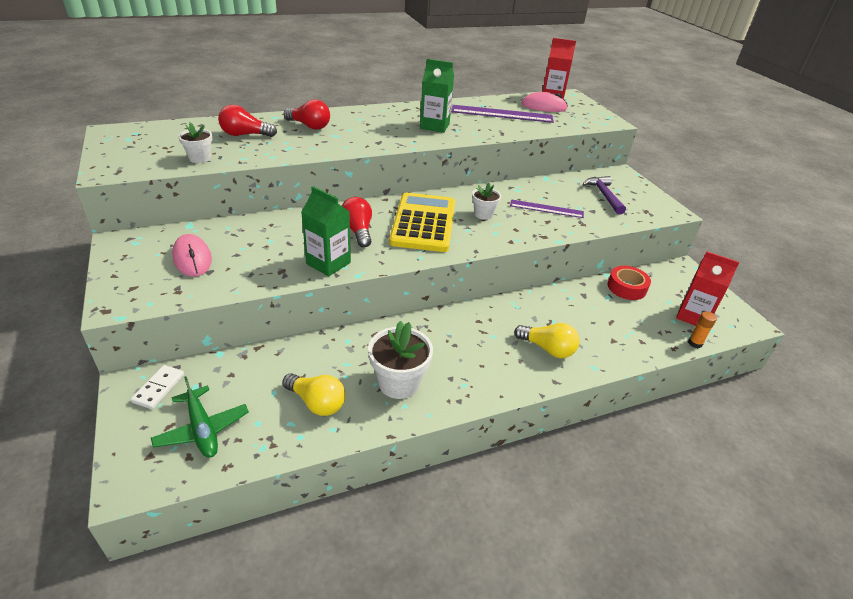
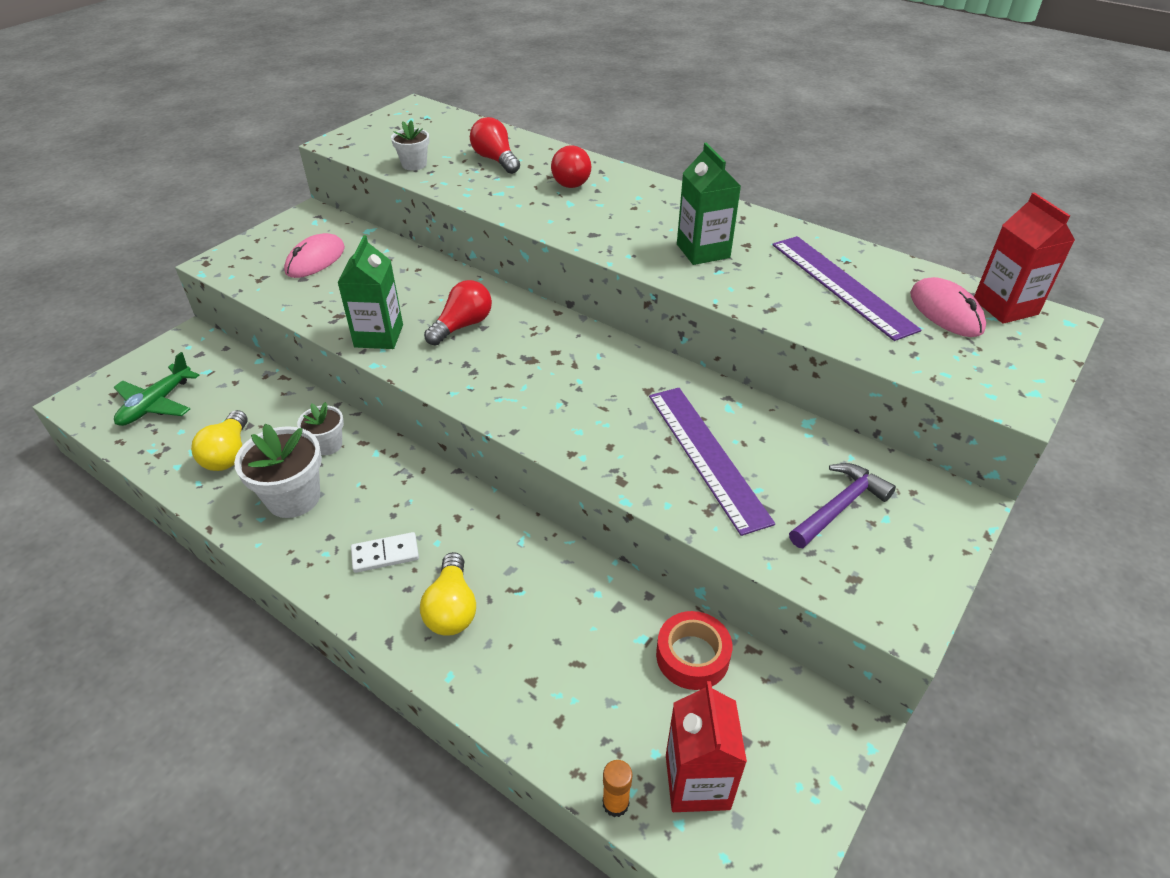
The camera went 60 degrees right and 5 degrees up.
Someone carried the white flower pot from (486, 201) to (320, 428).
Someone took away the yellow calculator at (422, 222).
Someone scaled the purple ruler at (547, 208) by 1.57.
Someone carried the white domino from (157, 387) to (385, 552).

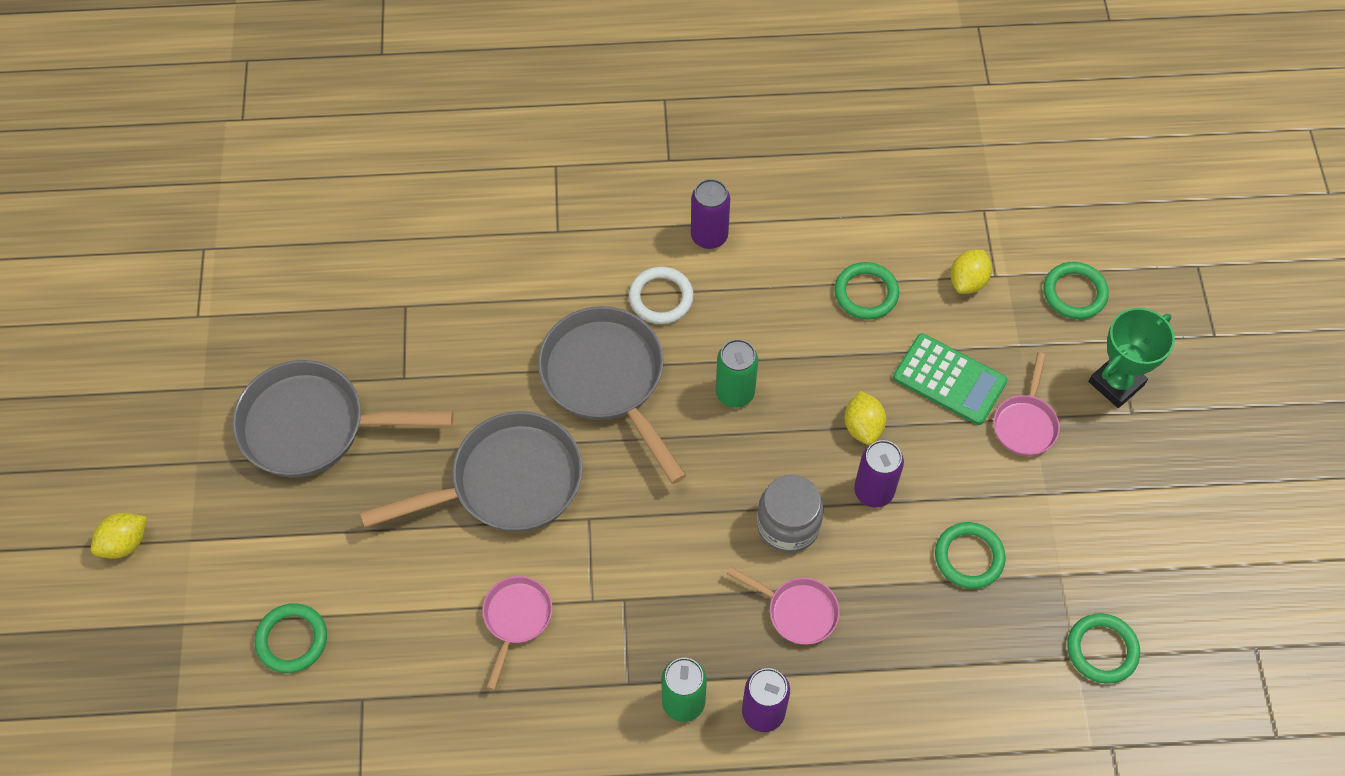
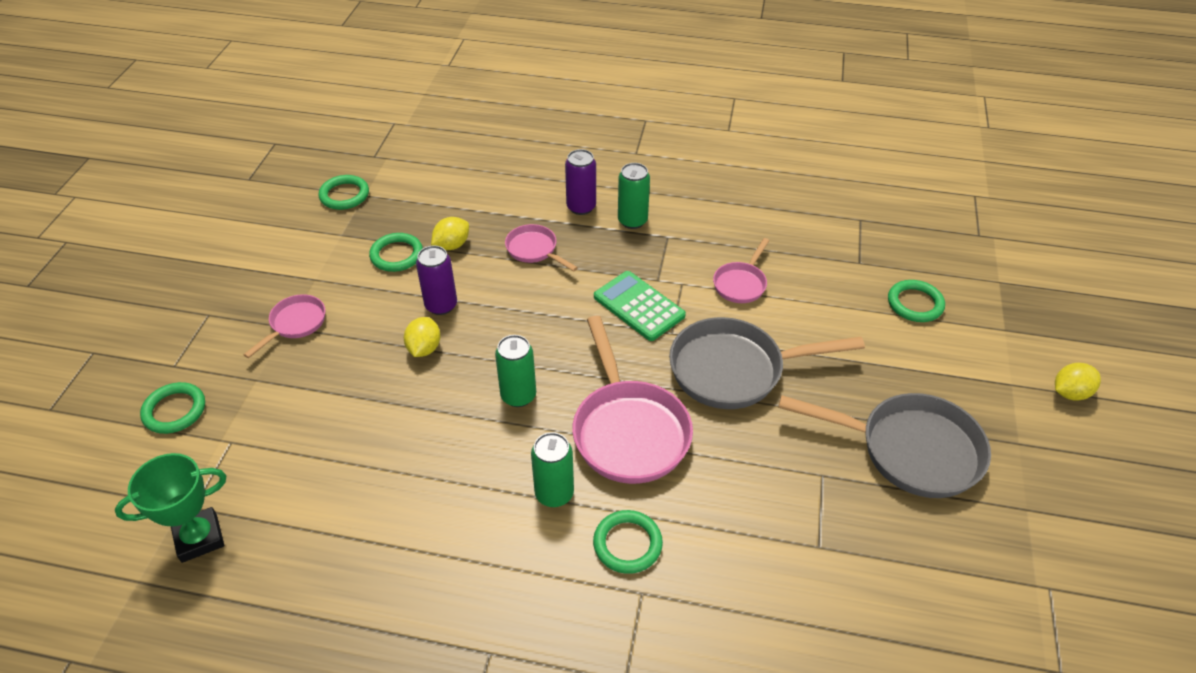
The camera went 165 degrees left and 15 degrees down.
Someone took away the purple can at (710, 214).
Someone carried the yellow lemon from (971, 272) to (450, 233).
Someone carried the green ring from (866, 291) to (628, 542).
Someone swapped the white ring at (661, 295) for the green can at (552, 469).
Someone repainted the grey pan at (612, 395), which became the pink pan at (632, 400).
Someone carried the green trophy from (1131, 358) to (170, 508).
Someone carried the green calculator from (950, 379) to (640, 306).
Someone took away the grey jar at (790, 514).

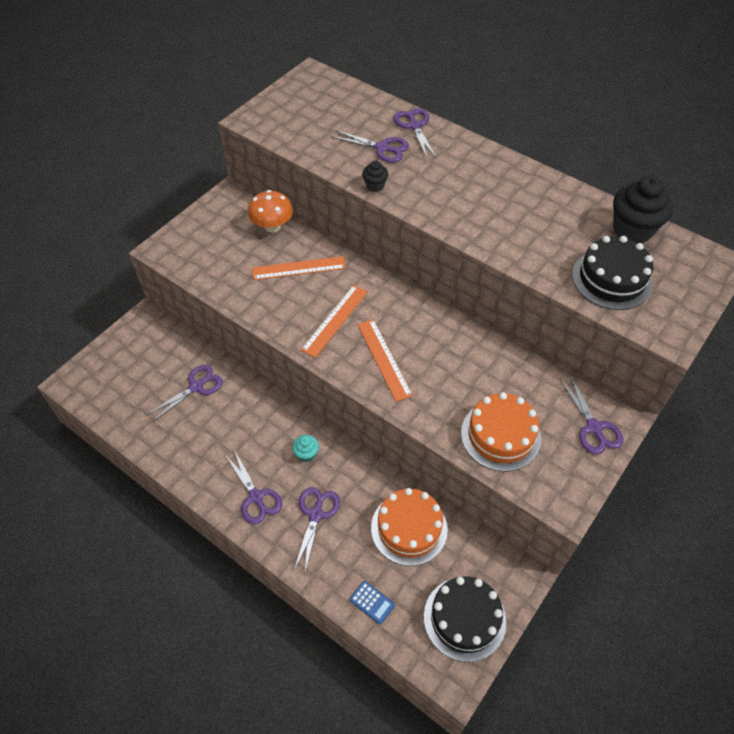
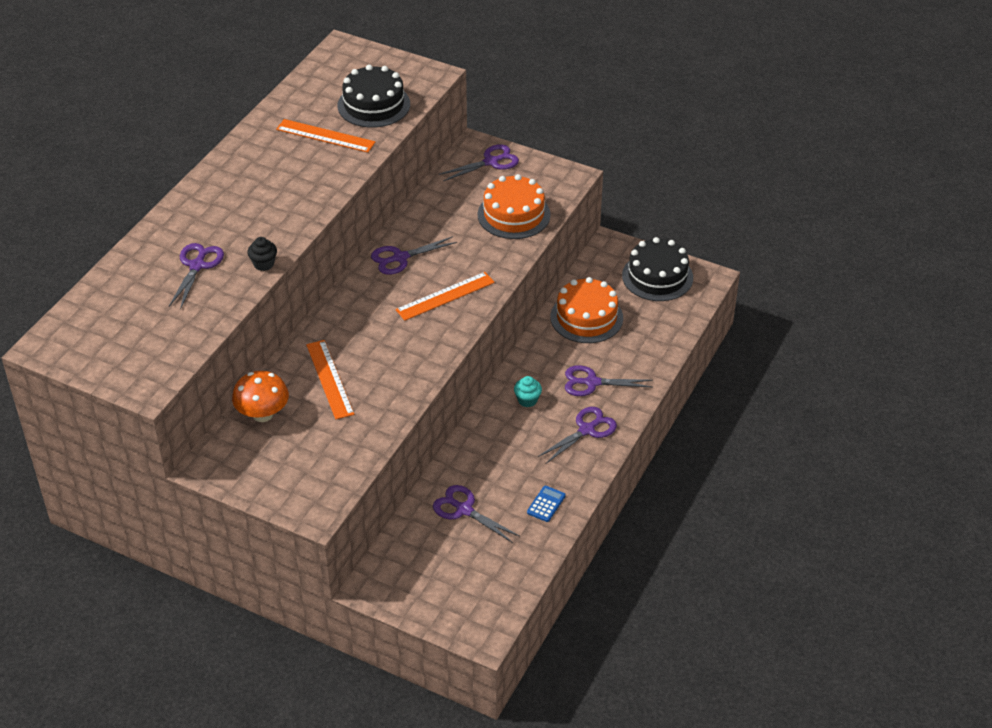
The camera went 100 degrees left and 10 degrees down.
Someone carried the purple scissors from (415, 133) to (414, 255).
Someone took away the black cupcake at (643, 209).
Someone carried the orange ruler from (334, 321) to (325, 135).
Someone carried the blue calculator from (372, 602) to (546, 504).

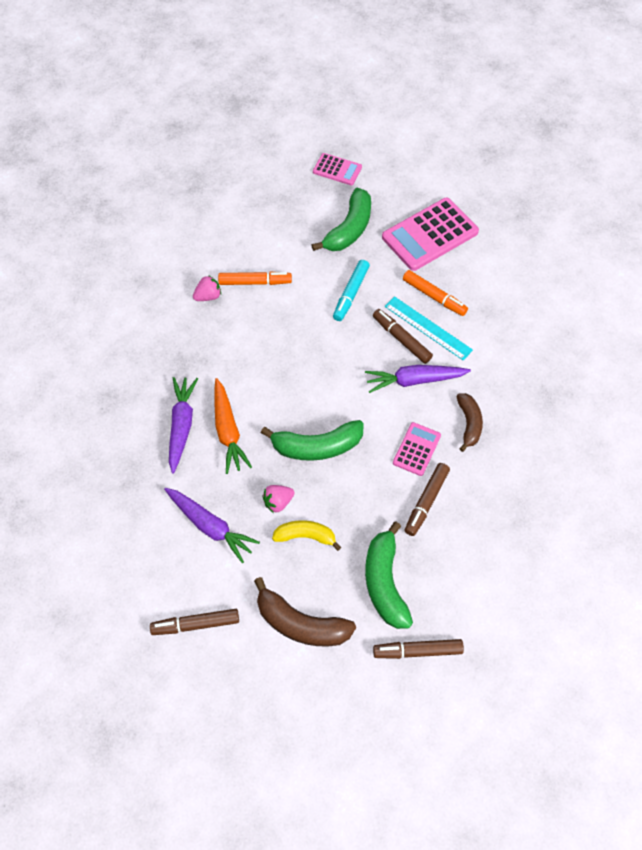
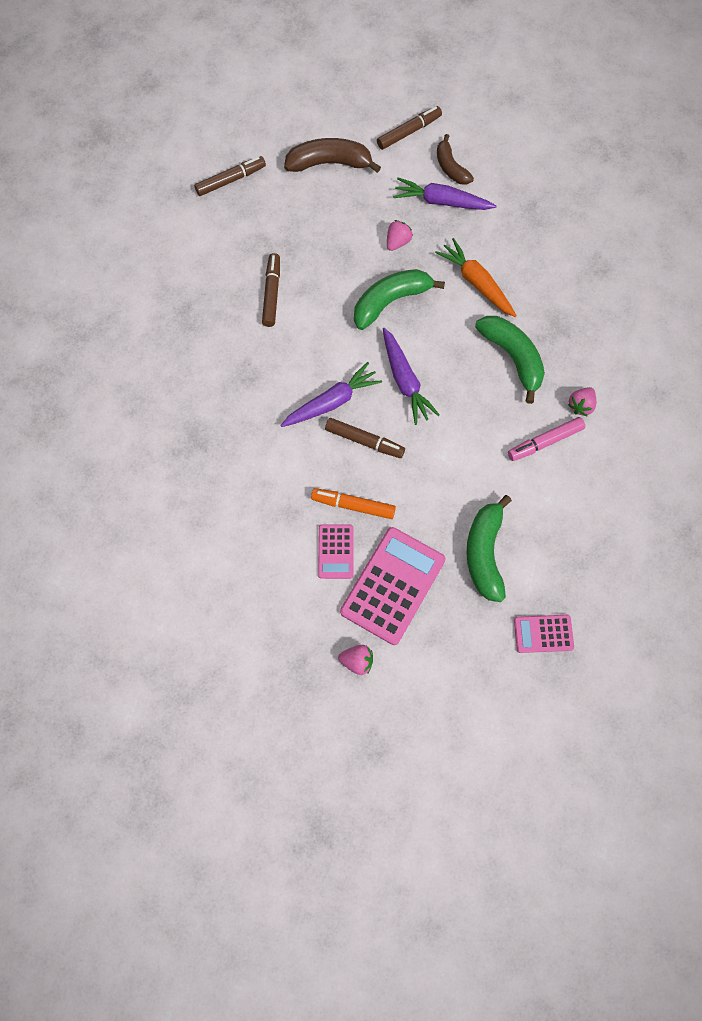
The camera went 155 degrees right and 10 degrees up.
Someone took away the turquoise marker at (351, 290).
Someone repainted the orange marker at (255, 278), which became the pink marker at (546, 439).
Someone took away the turquoise ruler at (429, 328).
Someone carried the purple carrot from (183, 425) to (411, 376).
Someone carried the brown banana from (469, 422) to (455, 159).
Someone carried the pink calculator from (417, 449) to (335, 551).
Someone took away the yellow banana at (306, 535).
Someone carried the green banana from (389, 575) to (510, 360).
Someone put down the pink strawberry at (355, 660).

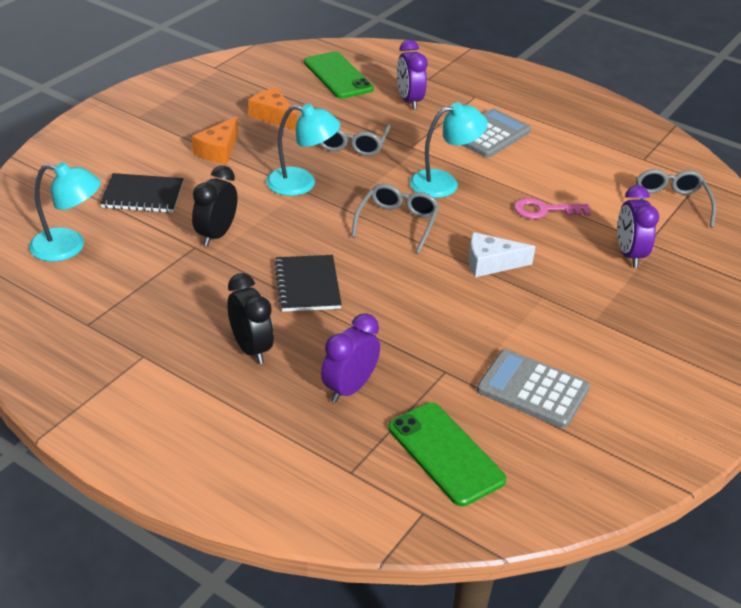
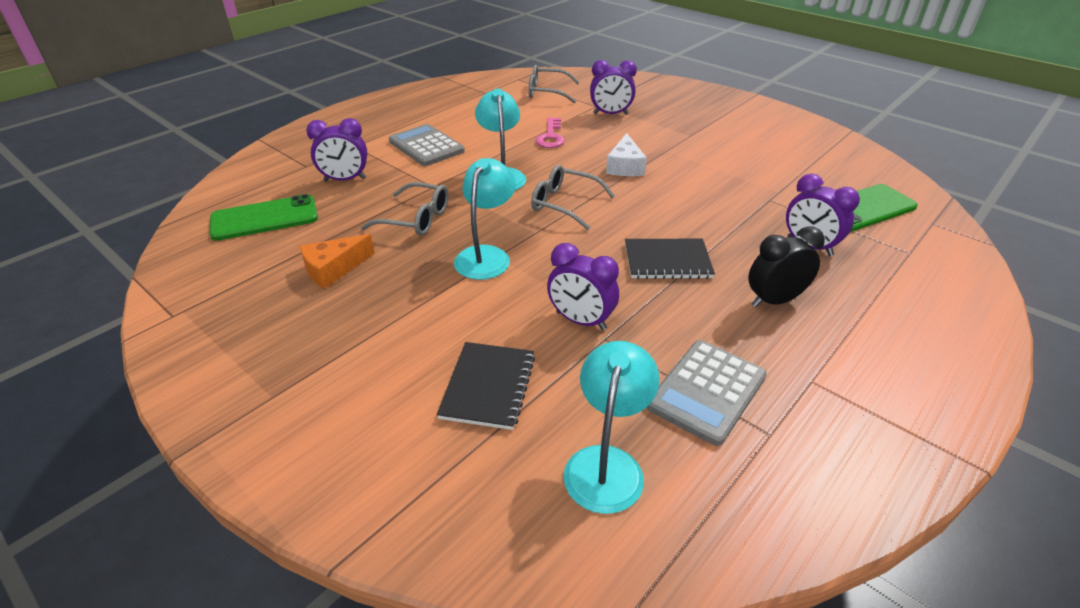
The camera went 80 degrees left and 0 degrees up.
Someone took away the orange cheese at (215, 140).
Someone repainted the black clock at (214, 206), which became the purple clock at (583, 287).
Someone carried the grey calculator from (533, 388) to (707, 393).

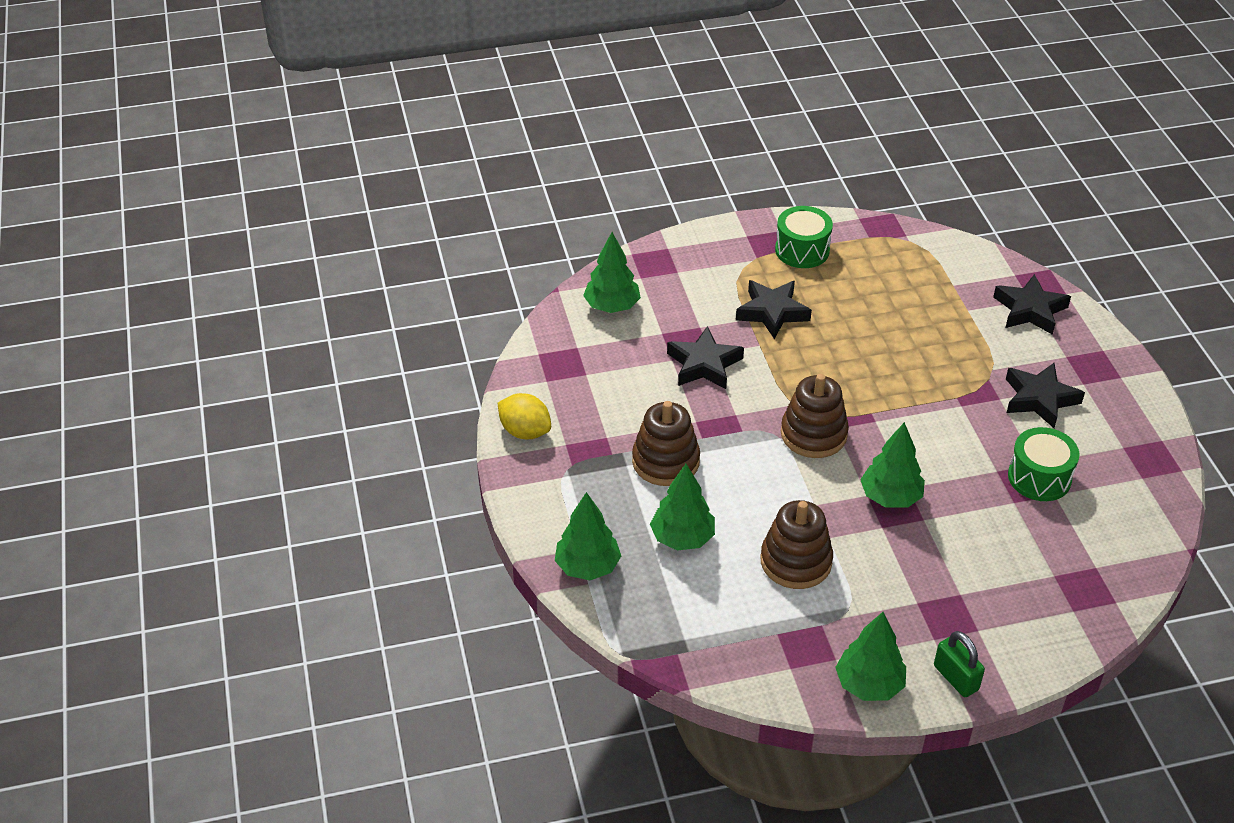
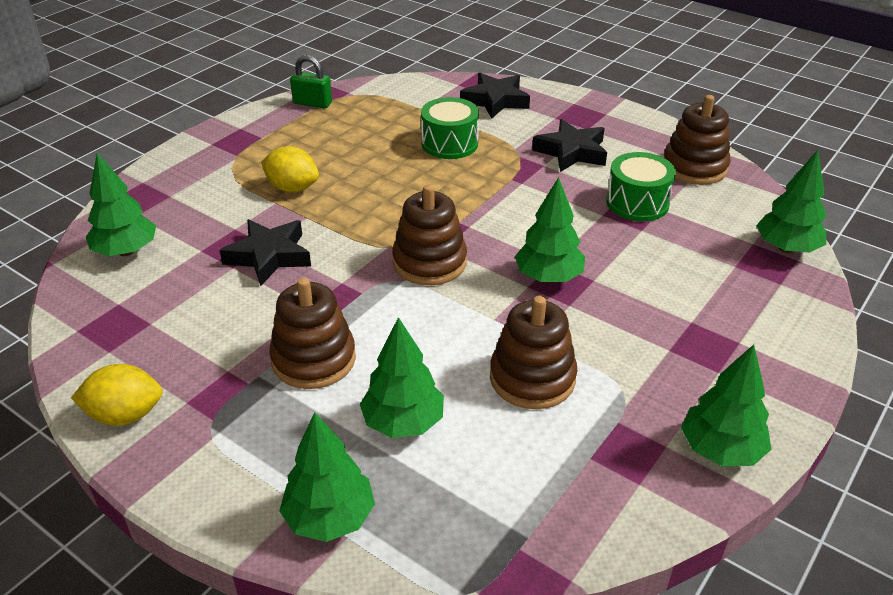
The camera went 40 degrees left and 5 degrees down.
Someone carried the green drum from (804, 237) to (450, 128).
Someone swapped the black star at (774, 309) for the yellow lemon at (290, 169).
Someone carried the green padlock from (959, 664) to (311, 82).
Someone put down the brown stacking toy at (697, 140).
Someone put down the green tree at (791, 201).

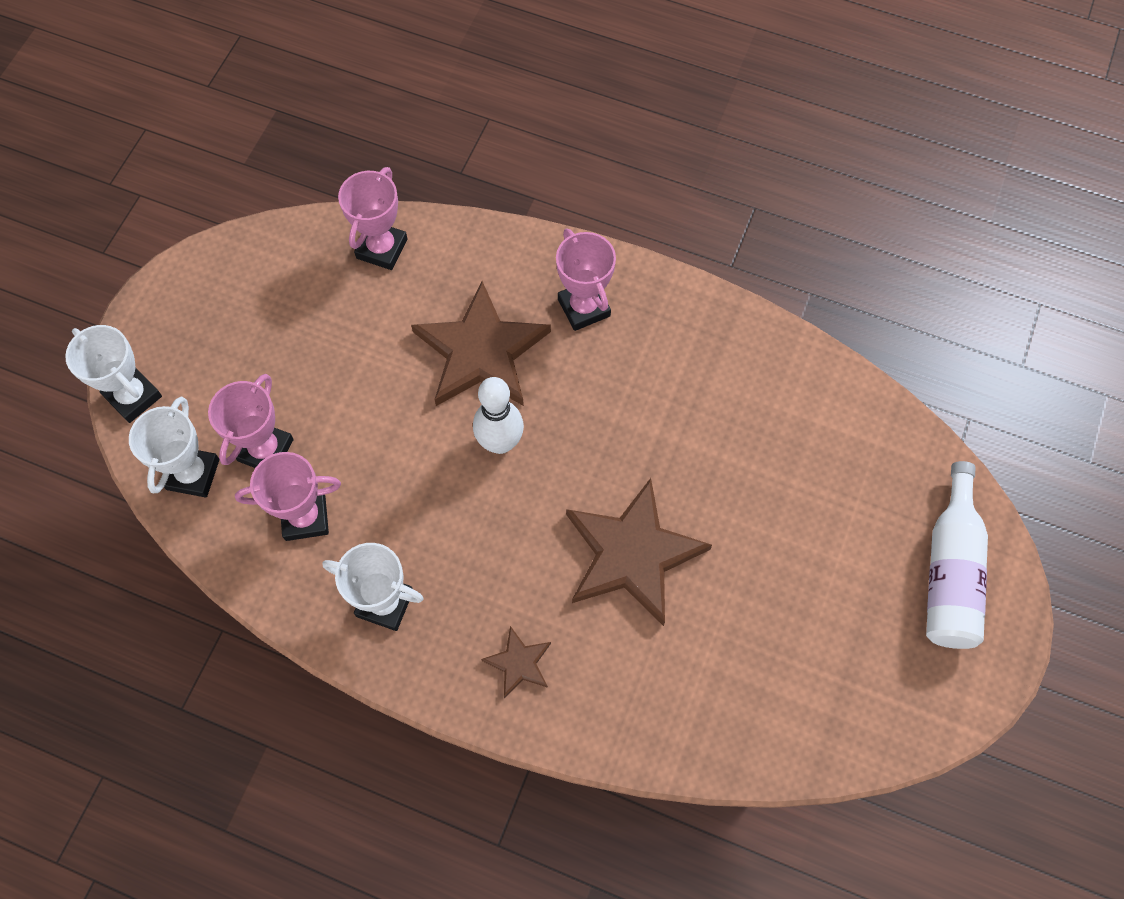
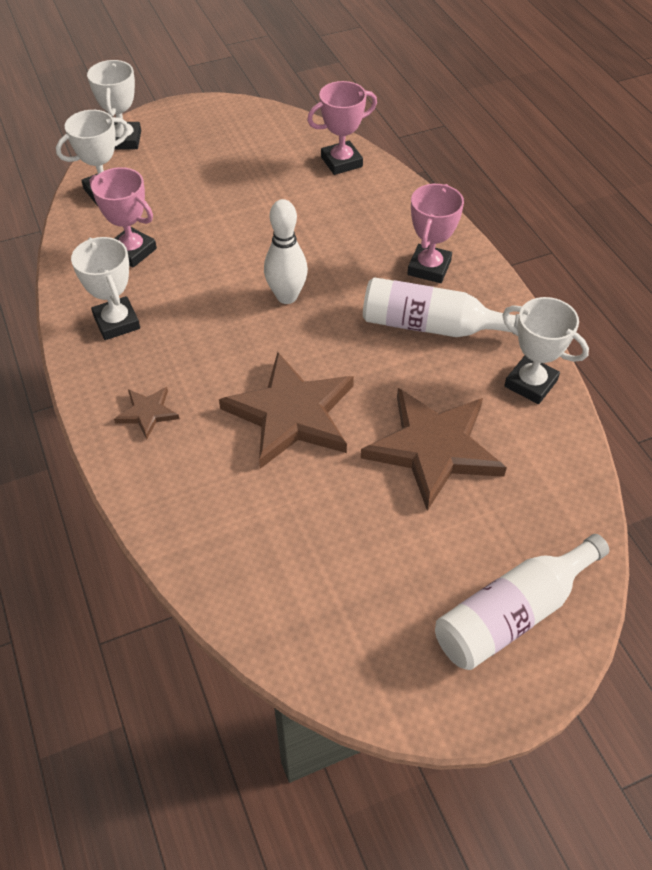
The camera went 45 degrees right and 15 degrees down.
Someone carried the brown star from (481, 343) to (434, 449).
Someone took away the pink trophy at (251, 421).
Someone put down the white bottle at (441, 307).
Someone put down the white trophy at (545, 350).

